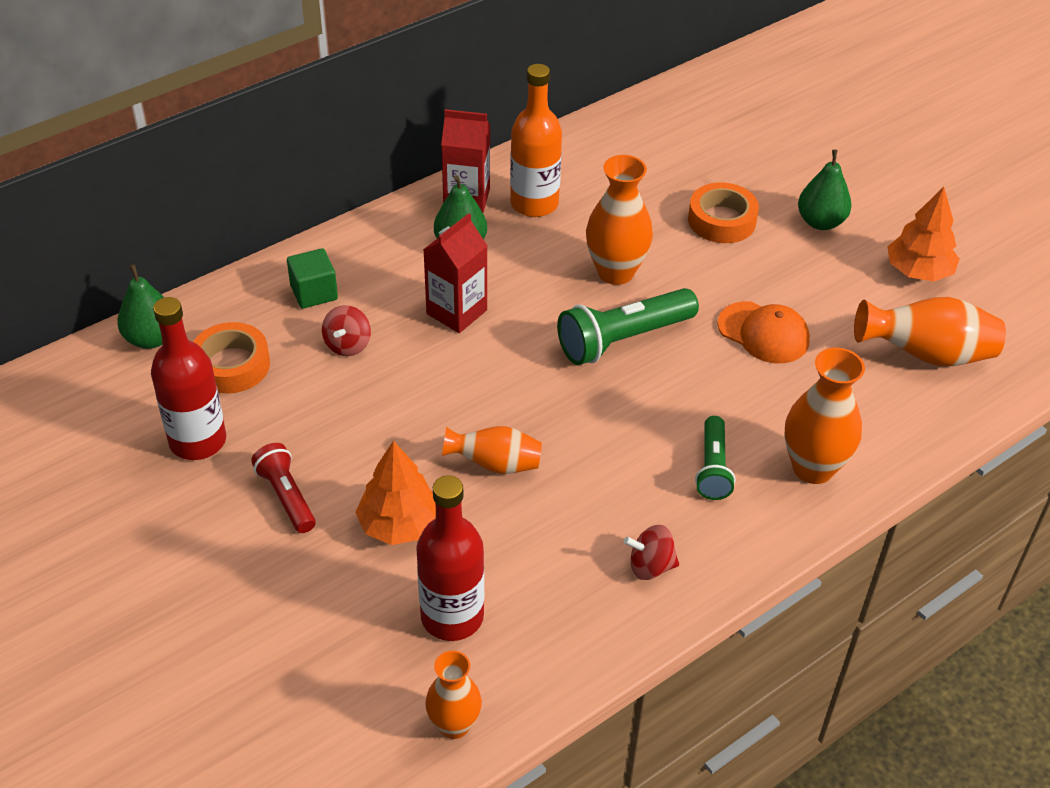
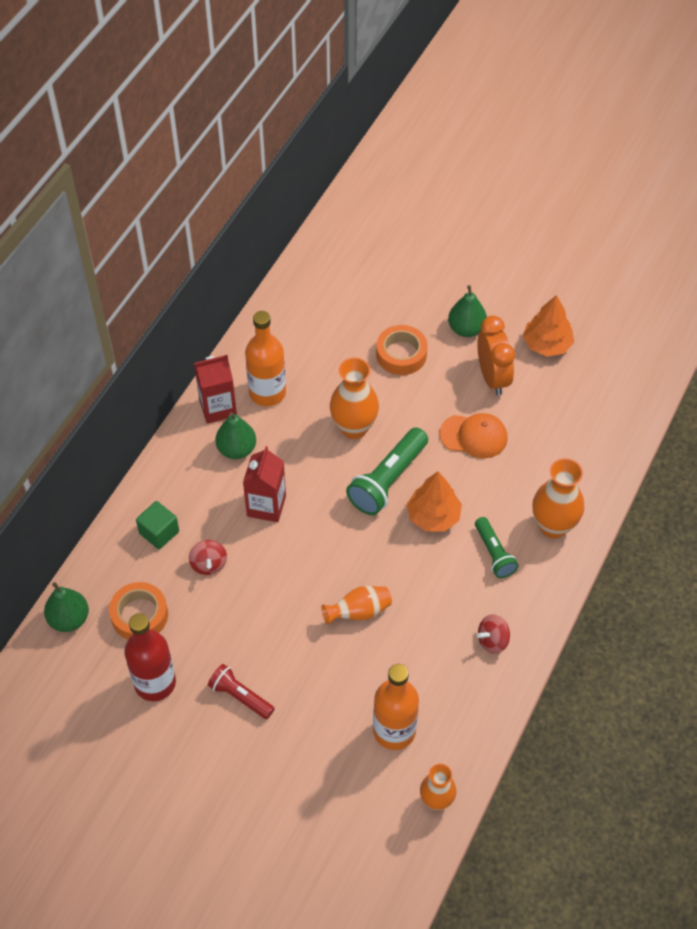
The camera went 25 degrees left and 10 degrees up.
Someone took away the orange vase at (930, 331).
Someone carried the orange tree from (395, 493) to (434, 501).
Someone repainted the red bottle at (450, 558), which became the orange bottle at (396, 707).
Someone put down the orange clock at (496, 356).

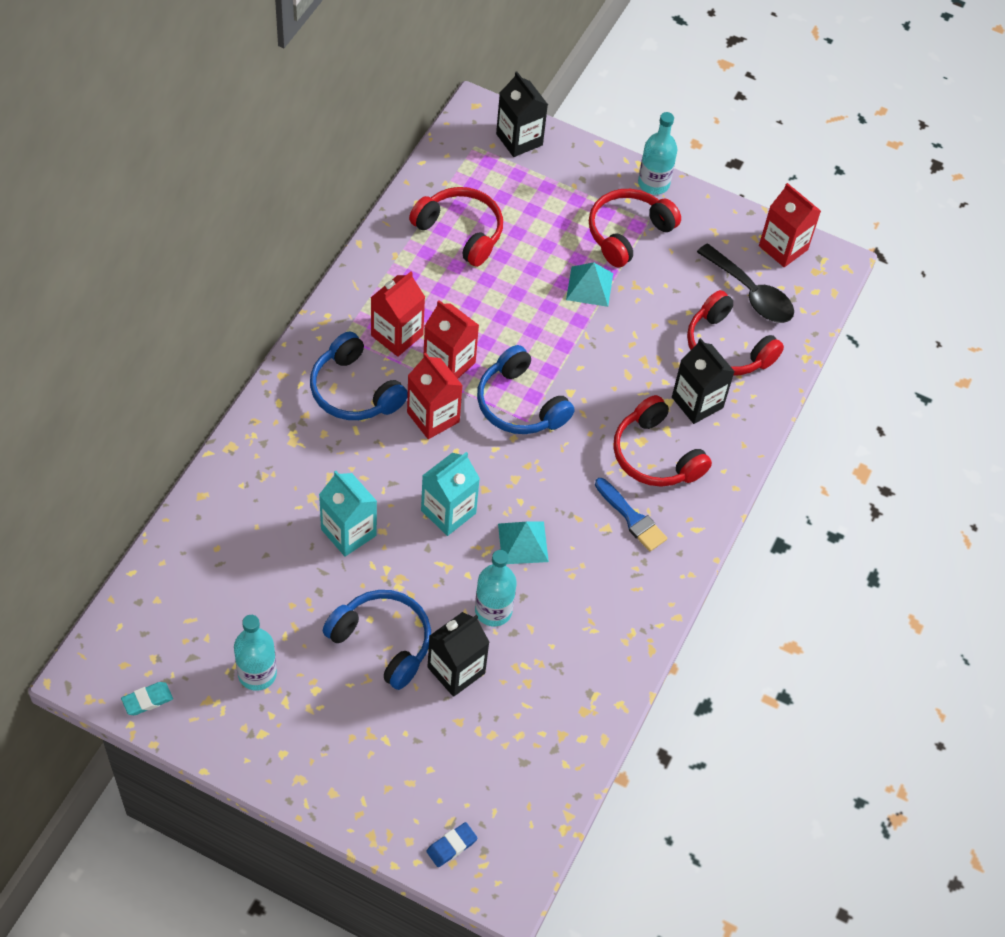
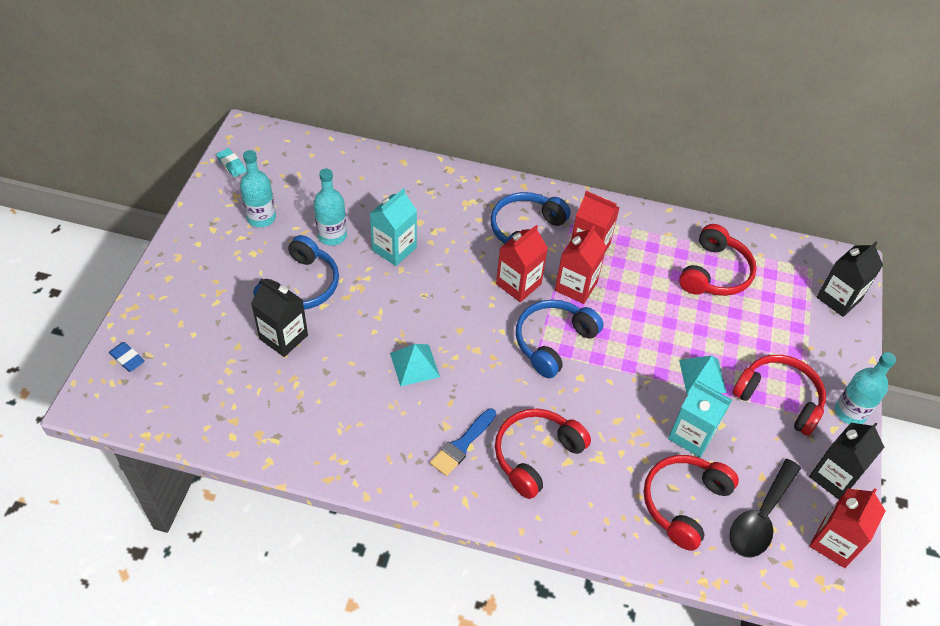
The camera went 80 degrees right and 5 degrees down.
Someone carried the black carton from (703, 381) to (846, 461).
Someone carried the turquoise carton from (450, 494) to (700, 419).
Someone carried the turquoise bottle from (495, 588) to (330, 207).

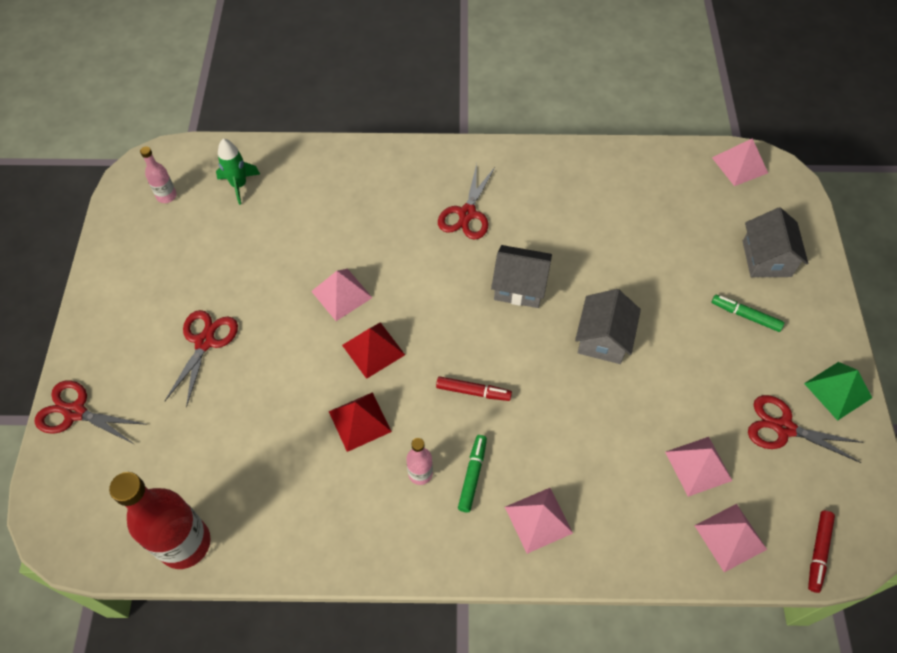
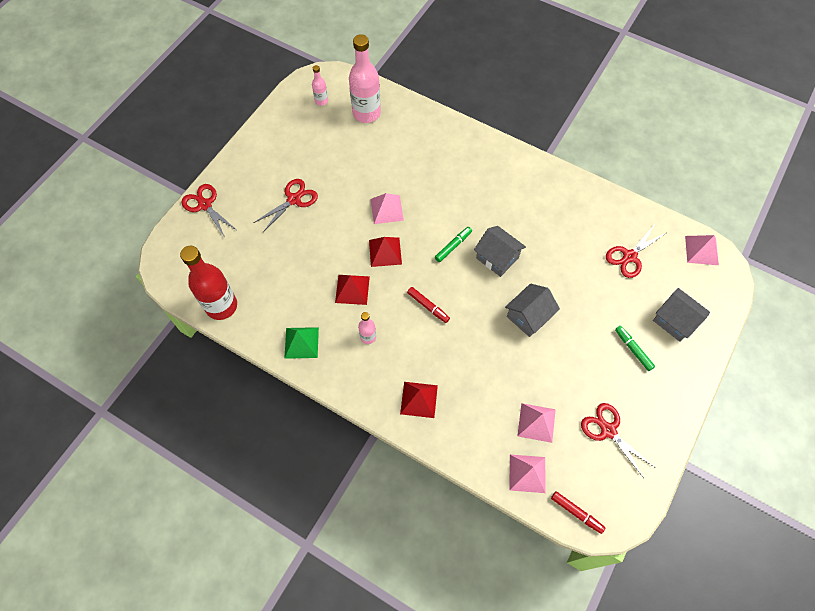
The camera went 30 degrees right and 5 degrees up.
Someone swapped the green rocket at (238, 172) for the pink bottle at (365, 78).
Someone carried the red scissors from (467, 202) to (636, 251).
Someone rotated the grey house at (775, 242) by 75 degrees counterclockwise.
Someone carried the green pyramid from (838, 391) to (301, 343).
Someone carried the green marker from (472, 473) to (453, 244).
Someone repainted the pink pyramid at (539, 521), which became the red pyramid at (419, 400).
Someone rotated the red marker at (821, 552) by 105 degrees counterclockwise.

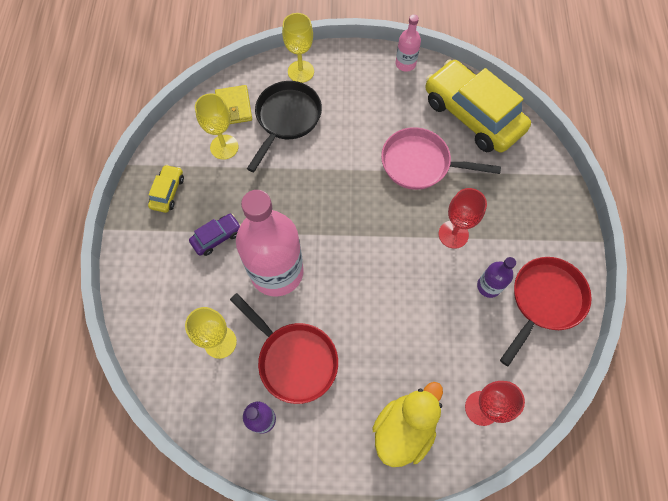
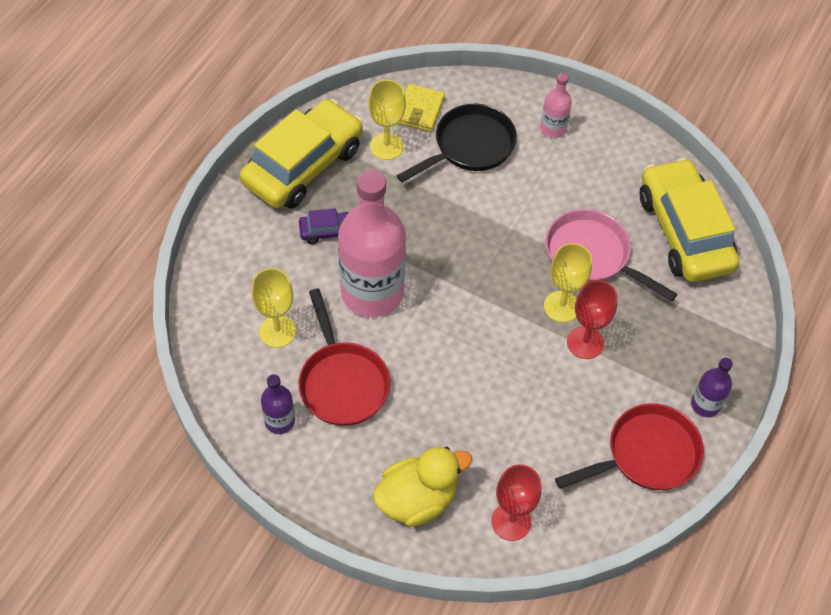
The camera went 25 degrees right and 10 degrees down.
Someone carried the yellow goblet from (298, 48) to (568, 283).
Someone carried the pink bottle from (408, 43) to (556, 105).
Someone scaled the yellow car at (166, 188) by 2.29.
Someone carried the purple bottle from (496, 277) to (712, 387).

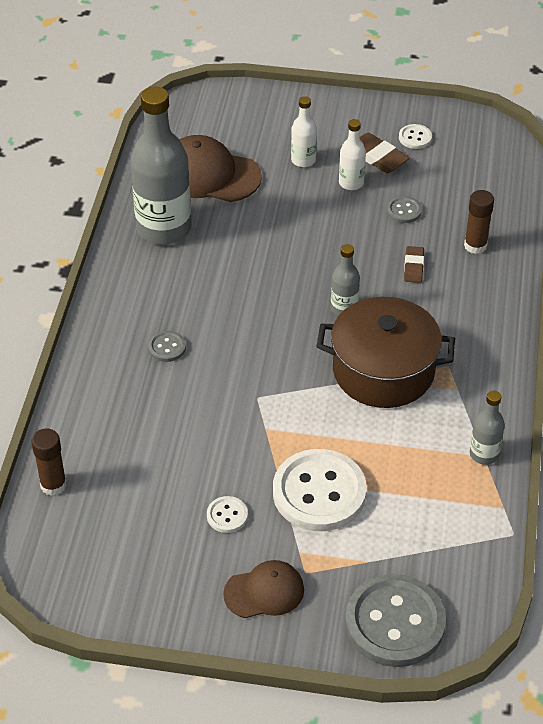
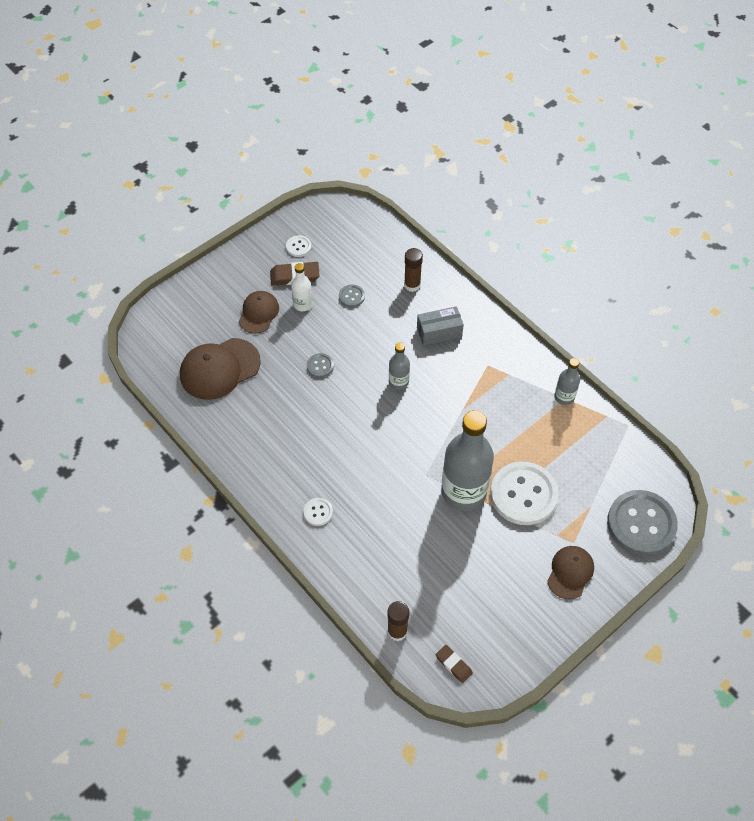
The camera went 50 degrees left and 10 degrees up.
Someone carried the grey bottle from (161, 166) to (467, 460).
Someone swapped the white bottle at (304, 131) for the brown cap at (259, 312).
Someone carried the brown eraser from (414, 264) to (454, 664).
Someone took away the brown pot at (385, 352).
Someone carried the grey button from (167, 346) to (320, 365).
Someone carried the white button from (227, 514) to (318, 512).
Someone put down the grey box at (440, 326).

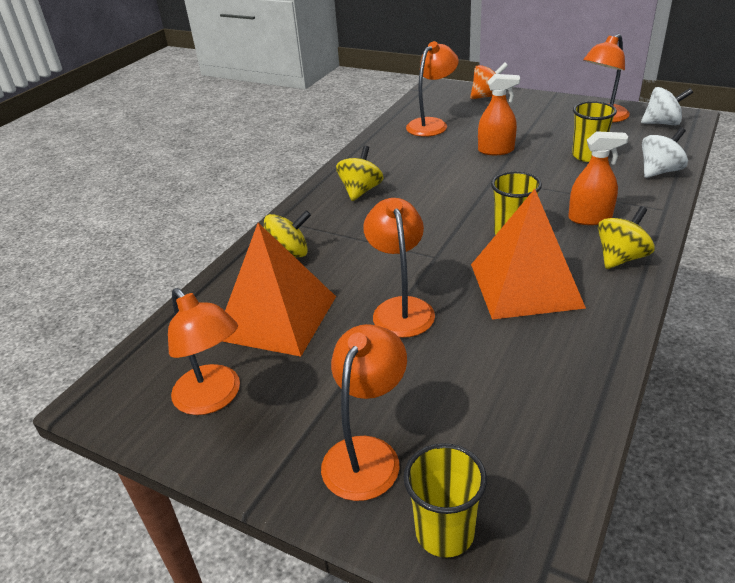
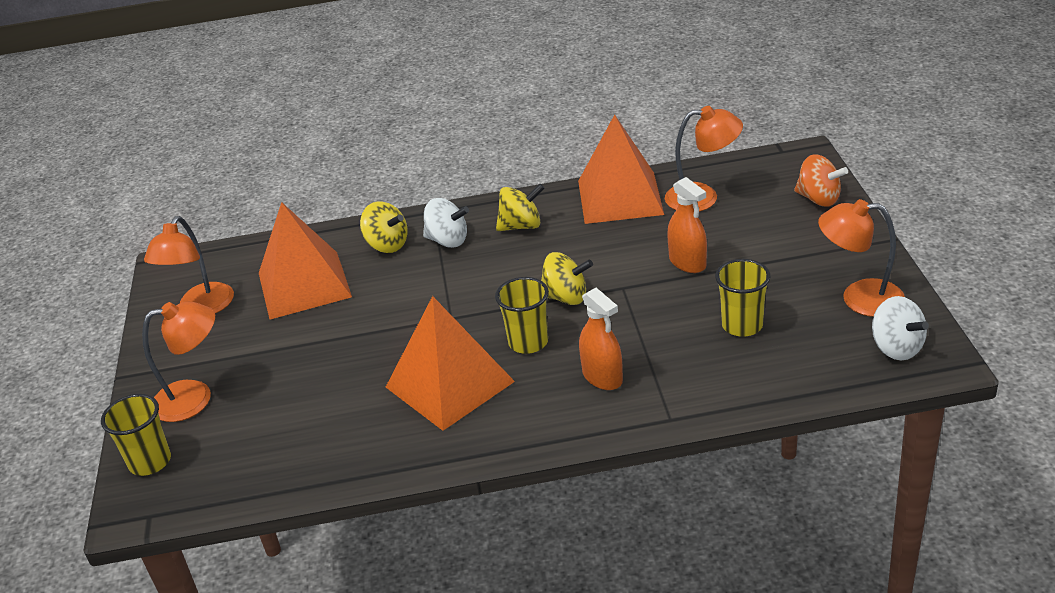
The camera went 55 degrees right and 0 degrees up.
Someone carried the white spinning top from (665, 153) to (446, 223).
Someone took away the orange lamp at (399, 268).
Someone carried the yellow spinning top from (626, 237) to (567, 278).
Someone put down the orange pyramid at (621, 169).

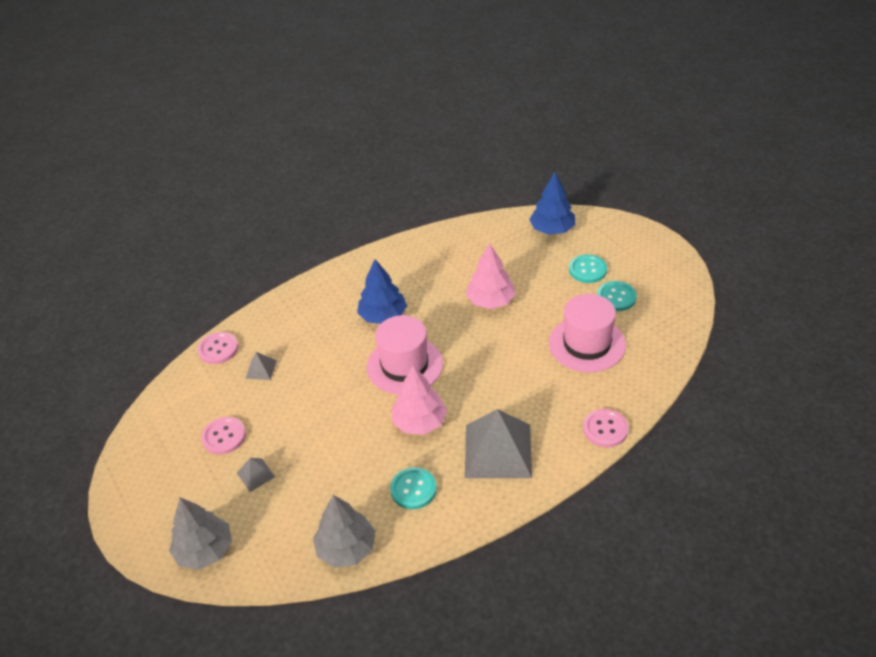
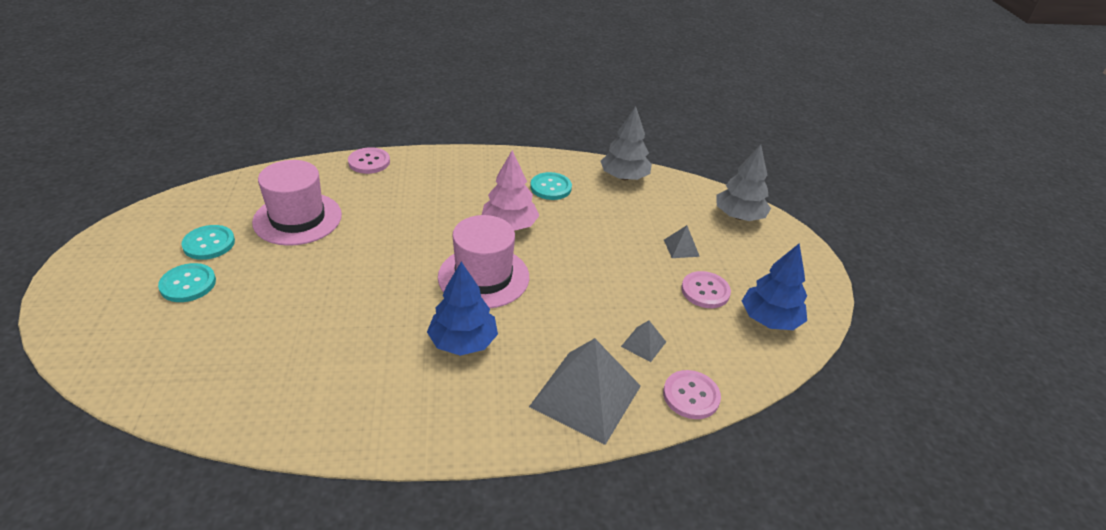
The camera went 160 degrees left and 5 degrees down.
Someone carried the blue tree from (552, 203) to (774, 287).
Someone took away the pink tree at (491, 276).
Someone carried the grey pyramid from (498, 443) to (585, 391).

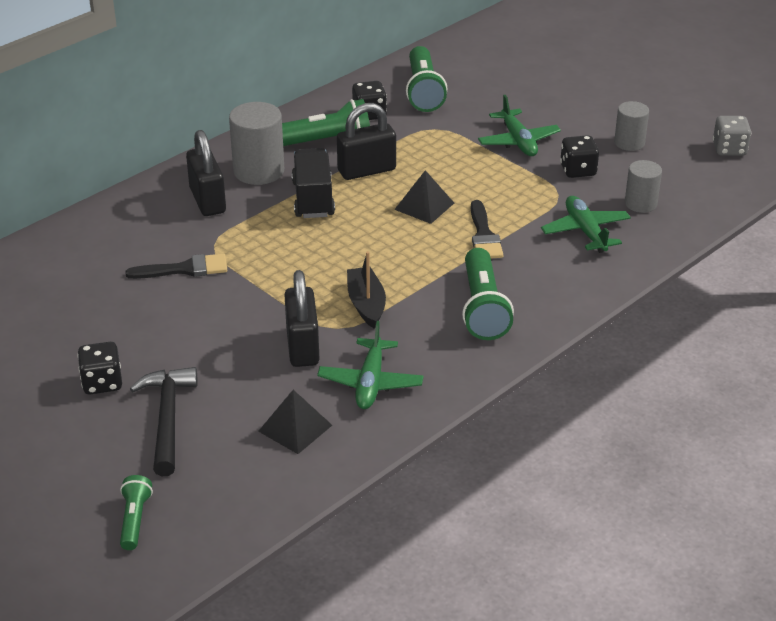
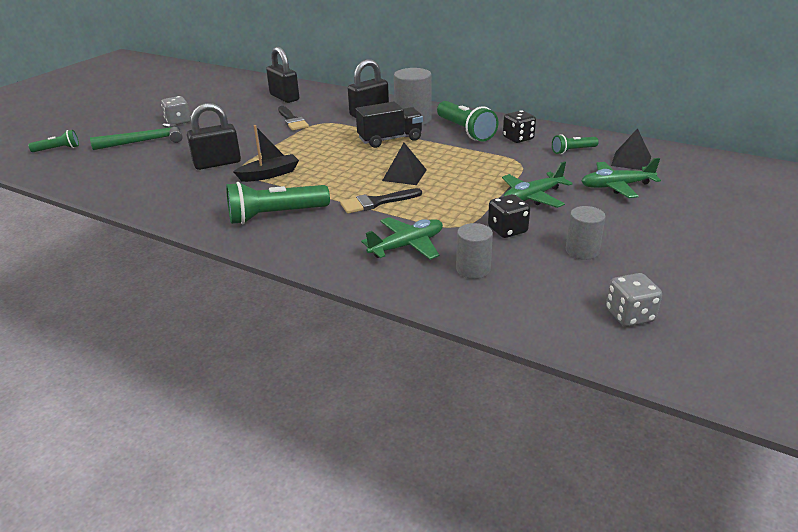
The camera went 75 degrees right and 5 degrees down.
Someone scaled the green flashlight at (426, 79) by 0.55.
Someone carried the black padlock from (366, 141) to (282, 75).
Someone carried the green plane from (370, 365) to (621, 178).
Someone repainted the black dice at (99, 368), which became the grey dice at (176, 110).
Someone repainted the black hammer at (164, 421), which became the green hammer at (136, 136).
Someone carried the black pyramid from (295, 422) to (631, 149).

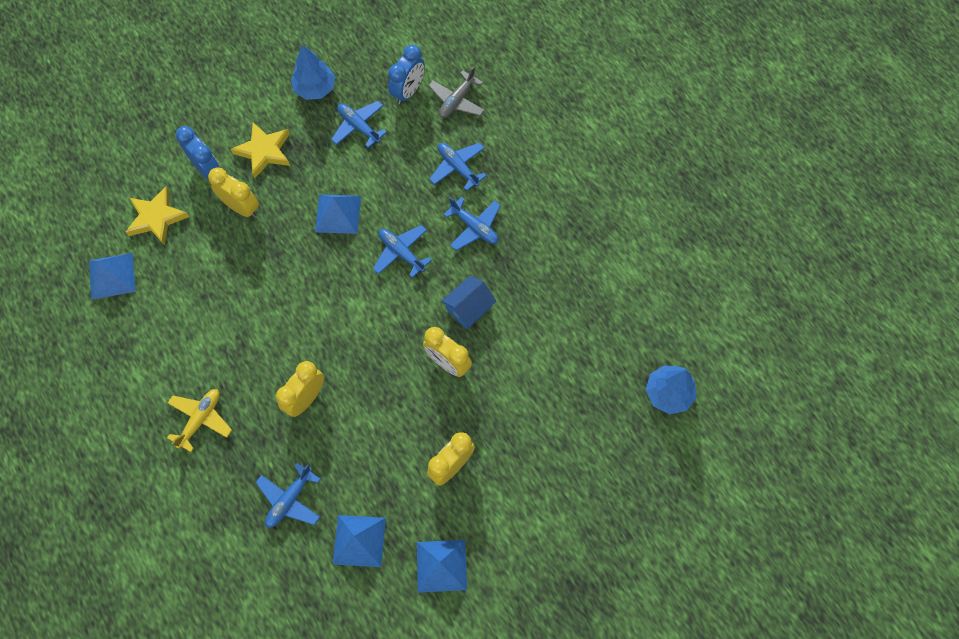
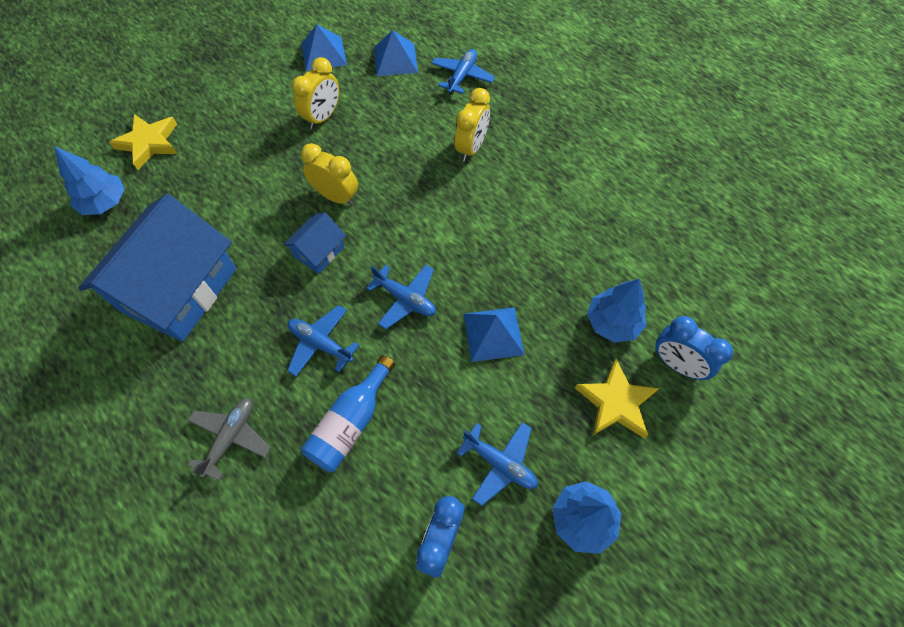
The camera went 170 degrees right and 5 degrees down.
Someone carried the grey plane from (456, 92) to (229, 439).
Someone swapped the blue plane at (458, 167) for the blue bottle at (348, 413).
Someone swapped the yellow clock at (233, 192) for the blue tree at (616, 311).
Someone carried the yellow star from (157, 216) to (143, 142).
Someone took away the blue pyramid at (112, 276).
Someone took away the yellow plane at (199, 420).
Someone put down the blue house at (158, 268).

